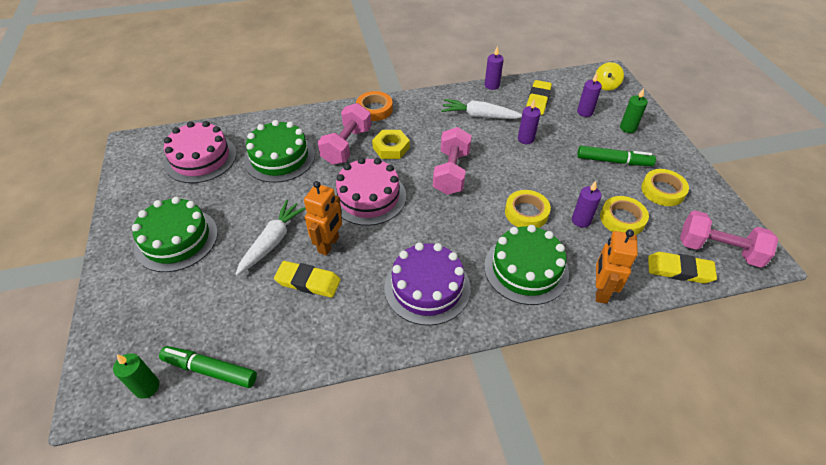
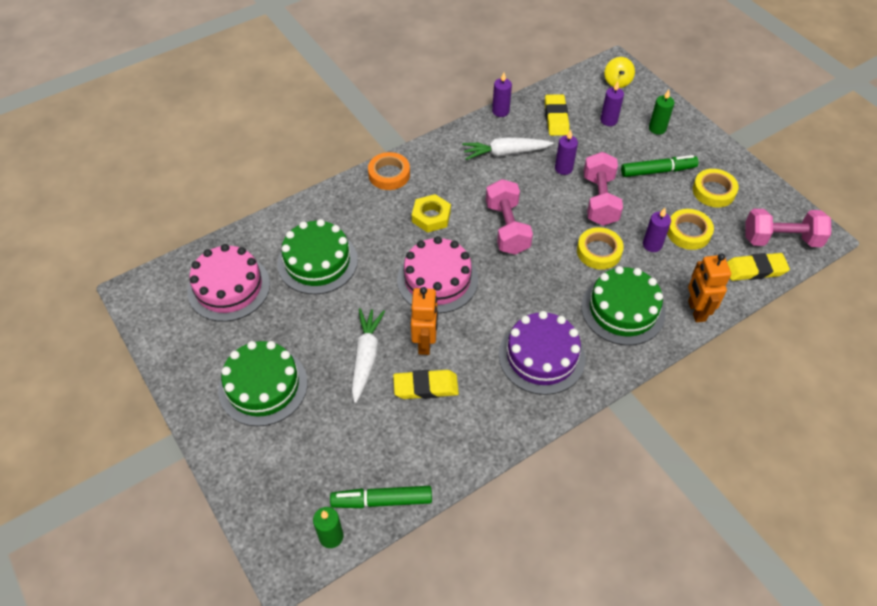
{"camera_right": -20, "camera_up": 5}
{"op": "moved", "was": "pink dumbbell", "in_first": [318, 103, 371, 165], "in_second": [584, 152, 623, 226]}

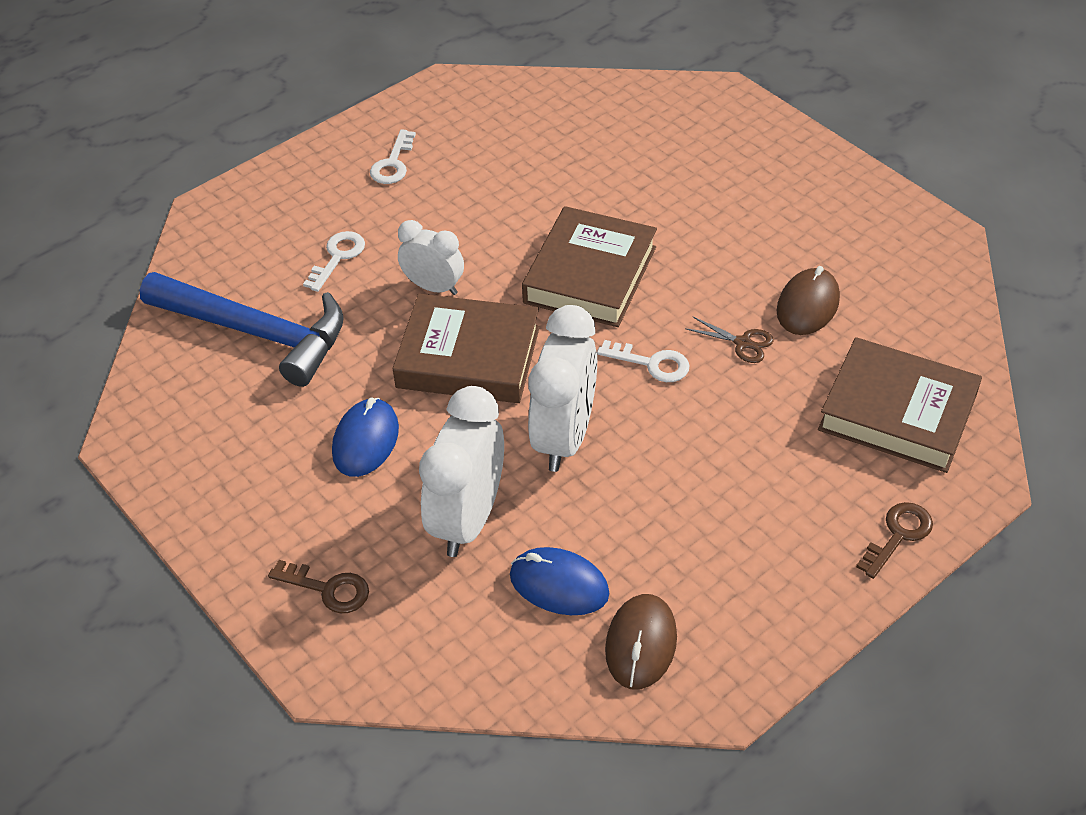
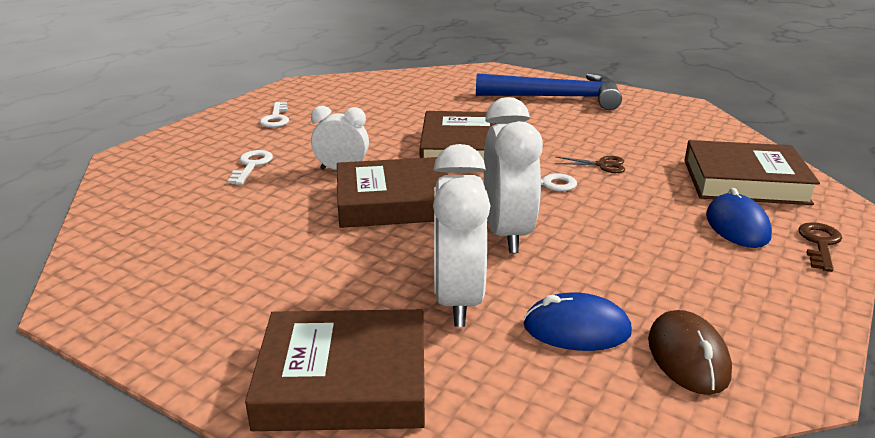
{"camera_right": -20, "camera_up": -20}
{"op": "moved", "was": "blue hammer", "in_first": [140, 272, 344, 387], "in_second": [476, 73, 622, 110]}
{"op": "replaced", "was": "brown key", "now": "brown book", "in_first": [268, 560, 369, 613], "in_second": [245, 309, 425, 431]}
{"op": "moved", "was": "blue mouse", "in_first": [332, 398, 399, 477], "in_second": [706, 188, 772, 248]}
{"op": "removed", "was": "brown mouse", "in_first": [776, 266, 840, 335]}

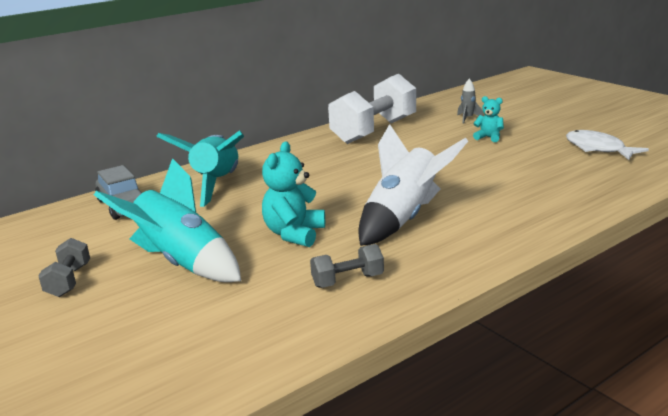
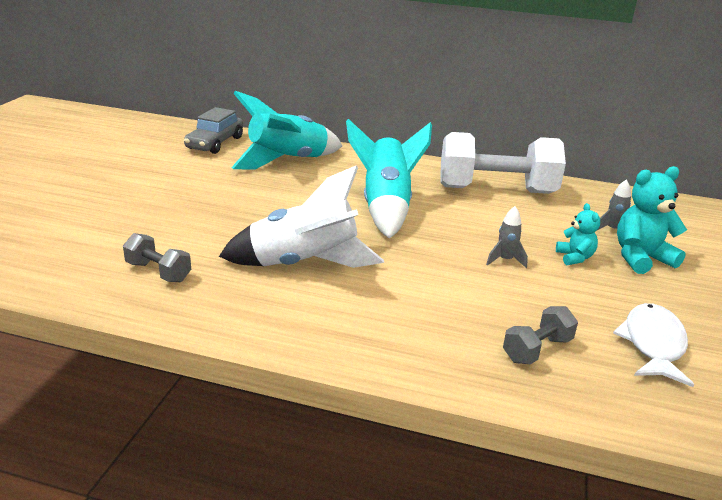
{"camera_right": 50, "camera_up": 5}
{"op": "moved", "was": "grey dumbbell", "in_first": [38, 238, 90, 297], "in_second": [503, 306, 578, 364]}
{"op": "moved", "was": "turquoise rocket", "in_first": [94, 158, 241, 282], "in_second": [346, 119, 432, 239]}
{"op": "moved", "was": "turquoise teddy bear", "in_first": [262, 142, 325, 247], "in_second": [617, 166, 687, 274]}
{"op": "added", "now": "grey rocket", "in_second": [486, 206, 528, 268]}

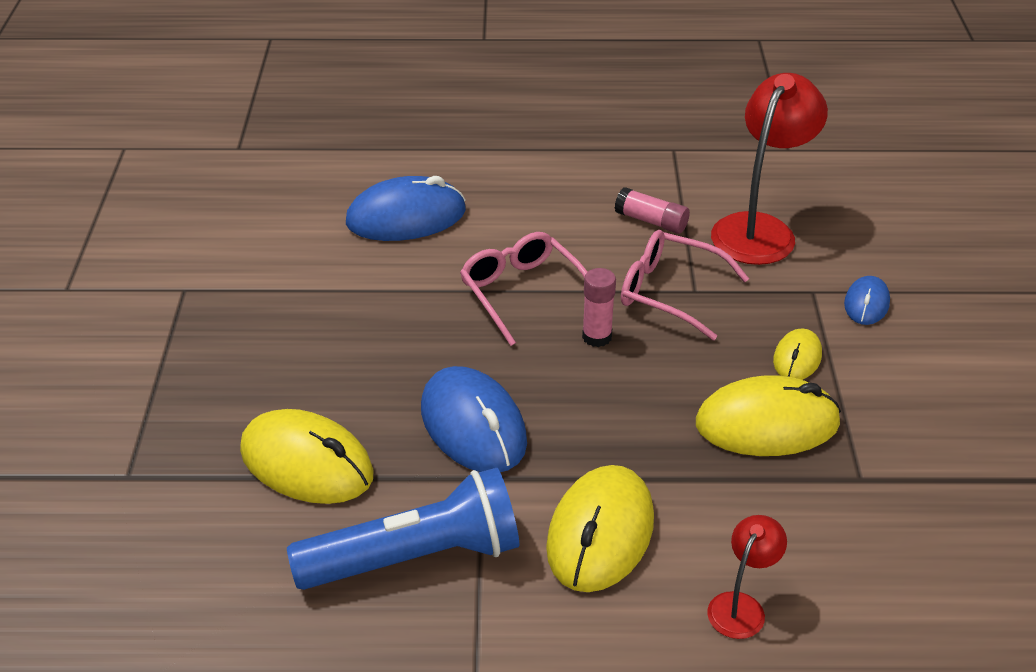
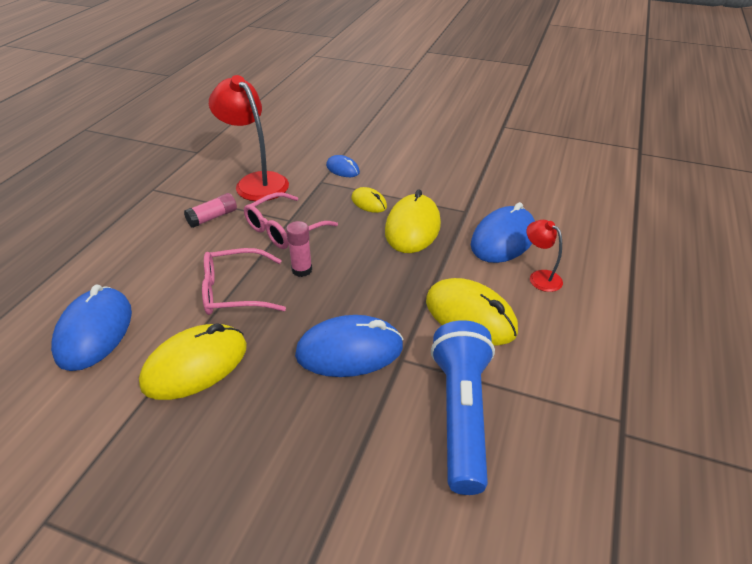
{"camera_right": -70, "camera_up": 0}
{"op": "moved", "was": "yellow mouse", "in_first": [240, 409, 374, 504], "in_second": [139, 323, 247, 400]}
{"op": "added", "now": "blue mouse", "in_second": [471, 202, 535, 263]}

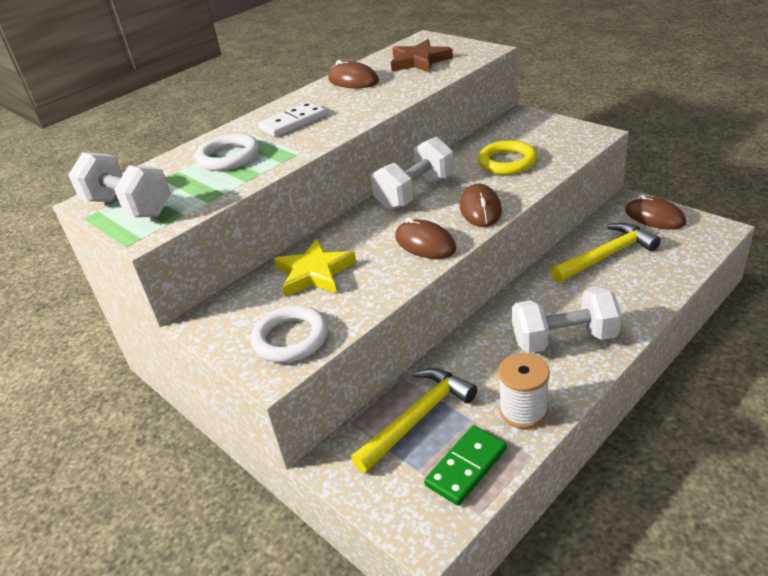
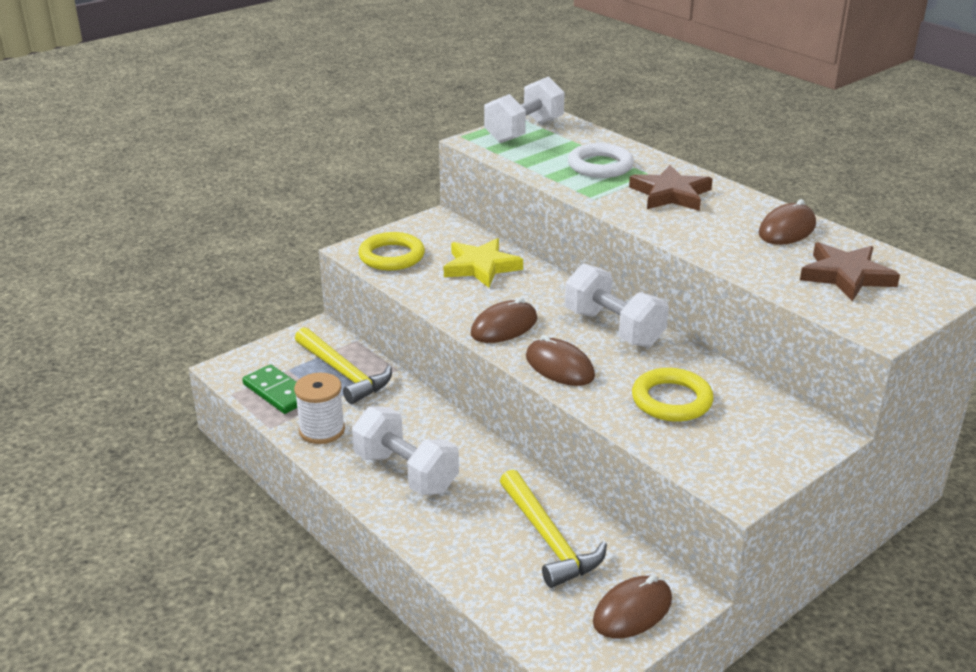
{"camera_right": 90, "camera_up": -5}
{"op": "recoloured", "was": "white ring", "now": "yellow ring", "in_first": [251, 305, 328, 363], "in_second": [358, 232, 425, 271]}
{"op": "replaced", "was": "white domino", "now": "brown star", "in_first": [258, 102, 326, 137], "in_second": [629, 165, 713, 211]}
{"op": "turned", "was": "brown mouse", "in_first": [460, 184, 502, 227], "in_second": [526, 335, 595, 386], "clockwise": 45}
{"op": "turned", "was": "white dumbbell", "in_first": [512, 288, 622, 353], "in_second": [352, 406, 459, 495], "clockwise": -45}

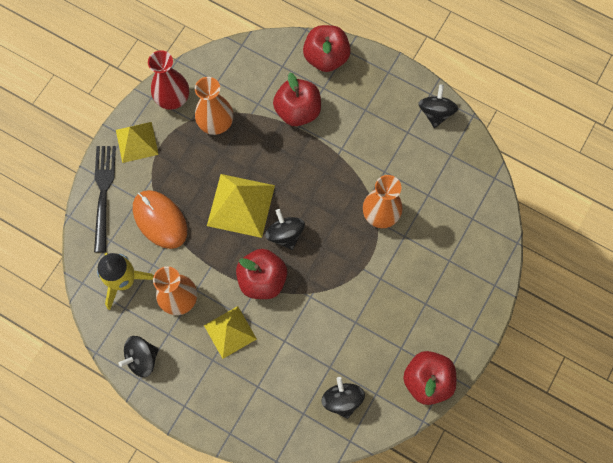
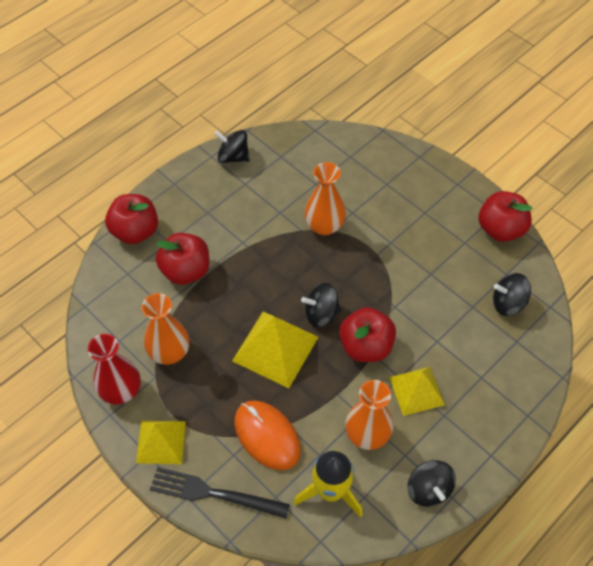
{"camera_right": -75, "camera_up": -15}
{"op": "turned", "was": "orange mouse", "in_first": [133, 190, 187, 249], "in_second": [234, 400, 301, 470], "clockwise": 75}

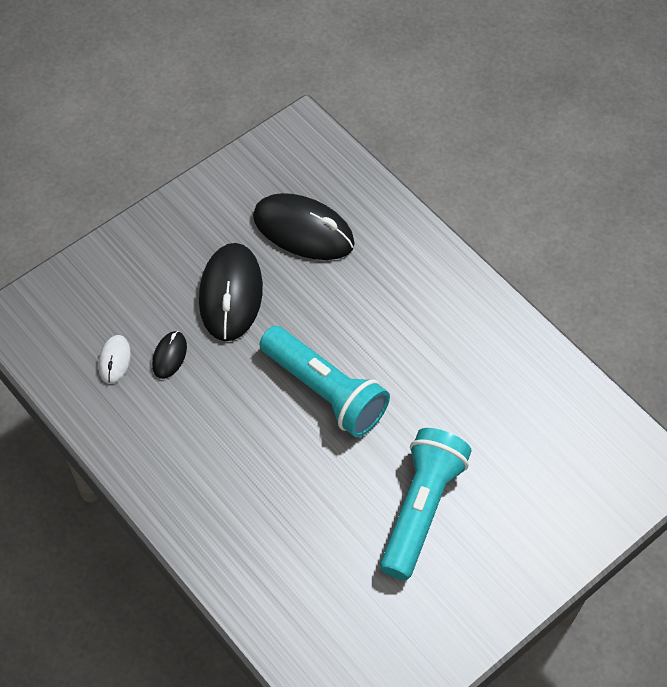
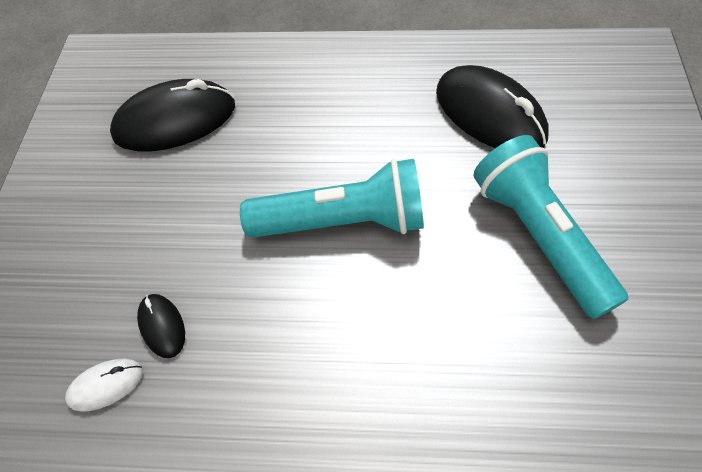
{"camera_right": -40, "camera_up": 0}
{"op": "turned", "was": "white mouse", "in_first": [99, 335, 131, 384], "in_second": [65, 359, 143, 412], "clockwise": -75}
{"op": "moved", "was": "black mouse", "in_first": [199, 243, 263, 341], "in_second": [436, 65, 549, 148]}

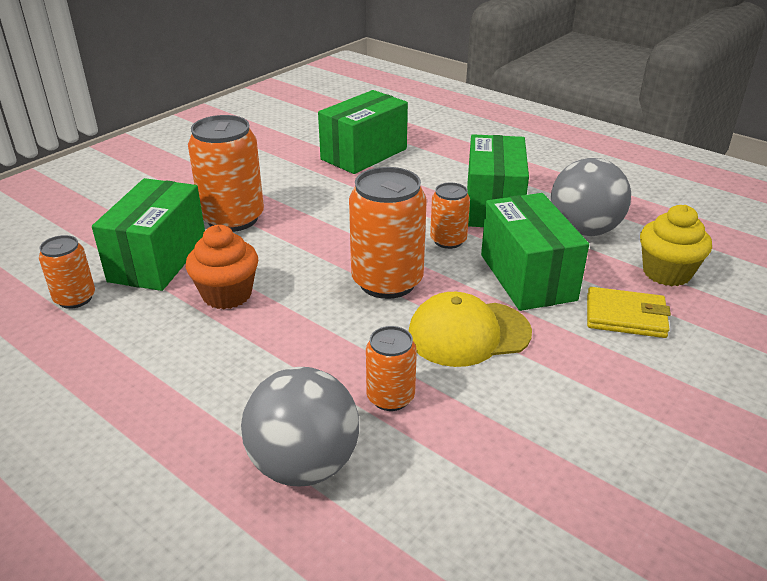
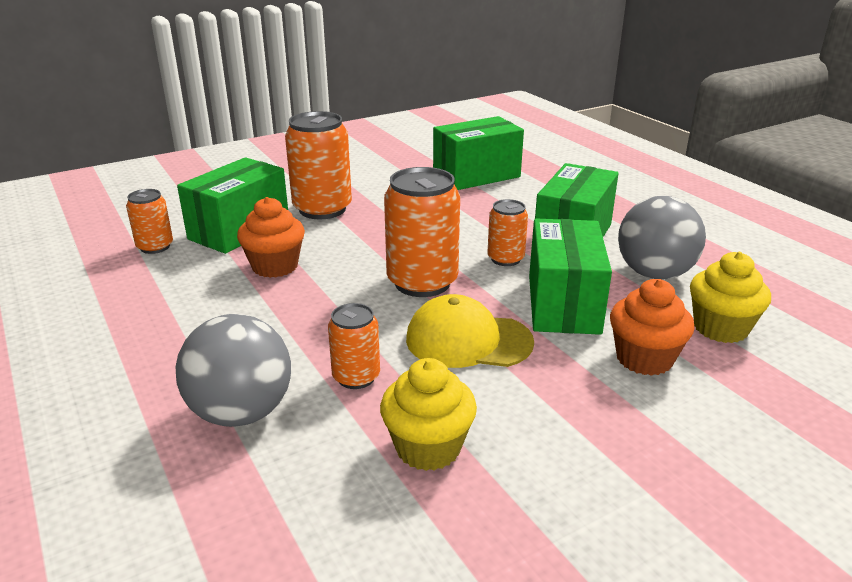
{"camera_right": 20, "camera_up": -5}
{"op": "replaced", "was": "yellow wallet", "now": "orange cupcake", "in_first": [587, 287, 671, 338], "in_second": [610, 279, 695, 376]}
{"op": "added", "now": "yellow cupcake", "in_second": [380, 358, 477, 471]}

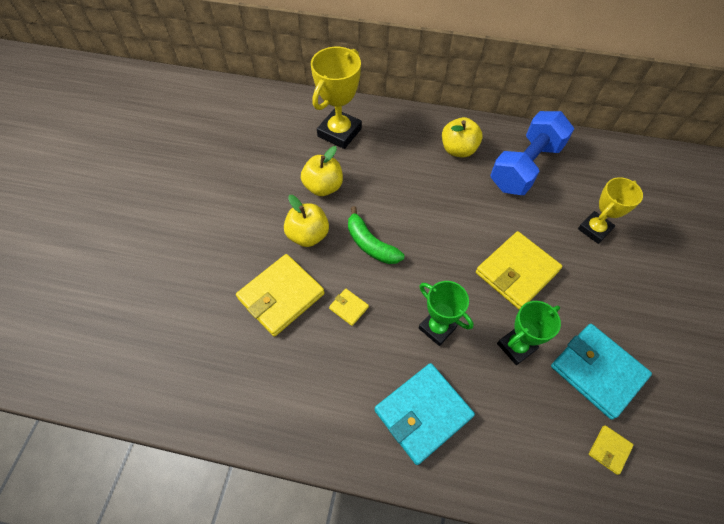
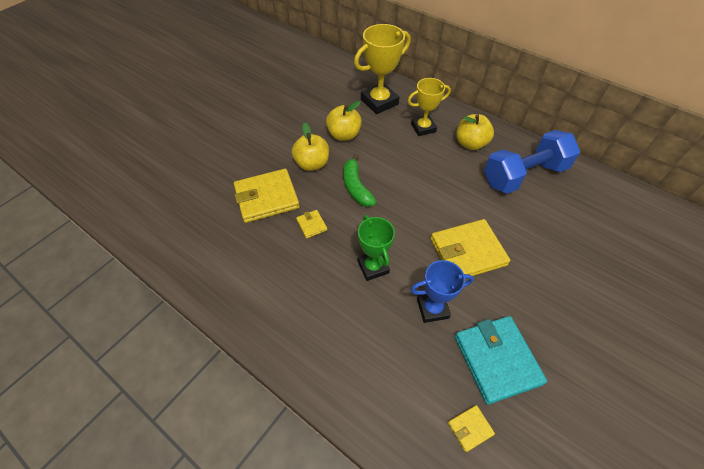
{"camera_right": 25, "camera_up": -5}
{"op": "removed", "was": "turquoise wallet", "in_first": [375, 363, 475, 465]}
{"op": "recoloured", "was": "green trophy", "now": "blue trophy", "in_first": [497, 301, 561, 365], "in_second": [410, 260, 474, 323]}
{"op": "moved", "was": "yellow trophy", "in_first": [578, 177, 643, 244], "in_second": [408, 78, 451, 136]}

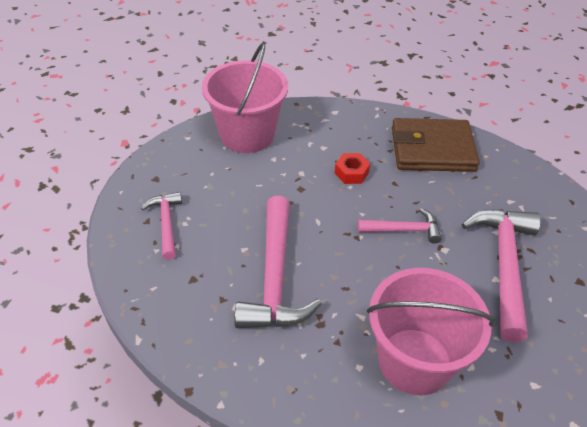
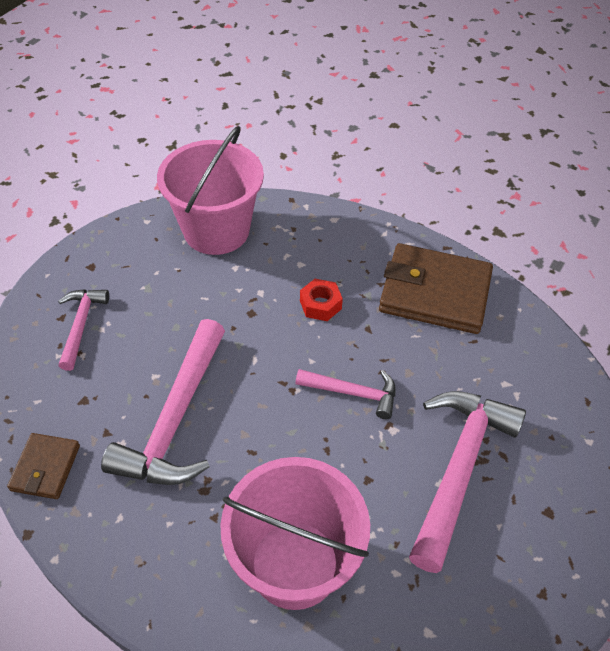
{"camera_right": 15, "camera_up": 5}
{"op": "added", "now": "brown wallet", "in_second": [7, 433, 80, 499]}

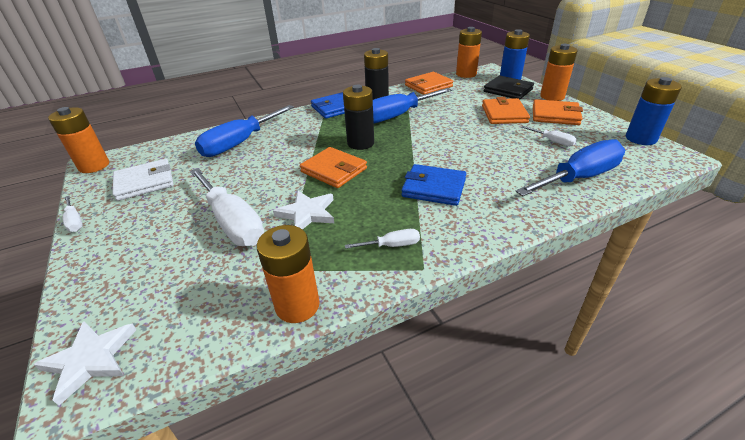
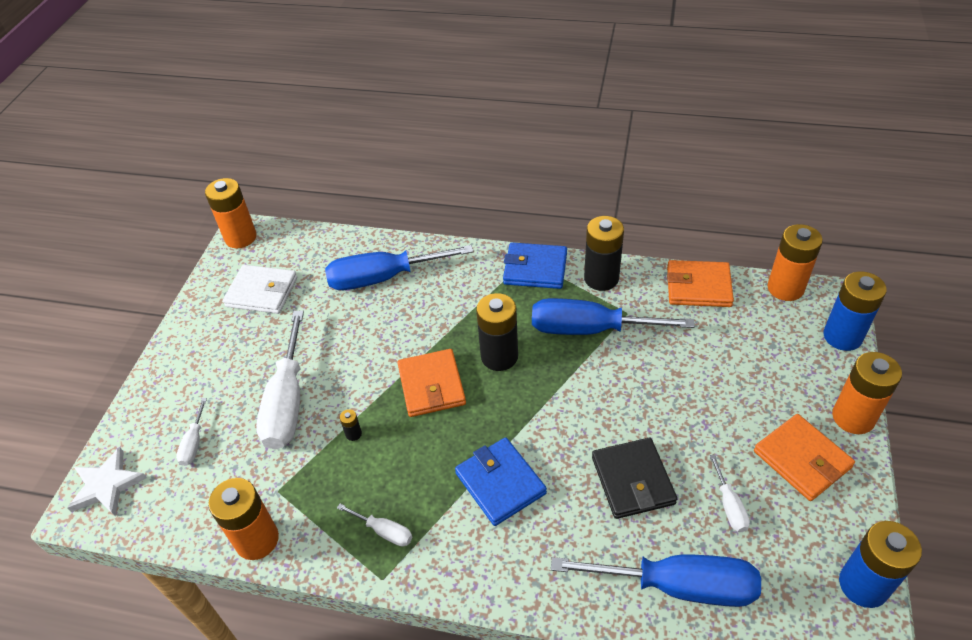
{"camera_right": 40, "camera_up": 10}
{"op": "moved", "was": "white screwdriver", "in_first": [62, 196, 83, 232], "in_second": [176, 398, 207, 466]}
{"op": "replaced", "was": "white star", "now": "black battery", "in_first": [273, 190, 334, 230], "in_second": [340, 409, 362, 441]}
{"op": "removed", "was": "orange wallet", "in_first": [482, 97, 530, 124]}
{"op": "moved", "was": "black wallet", "in_first": [484, 76, 534, 100], "in_second": [592, 438, 677, 519]}

